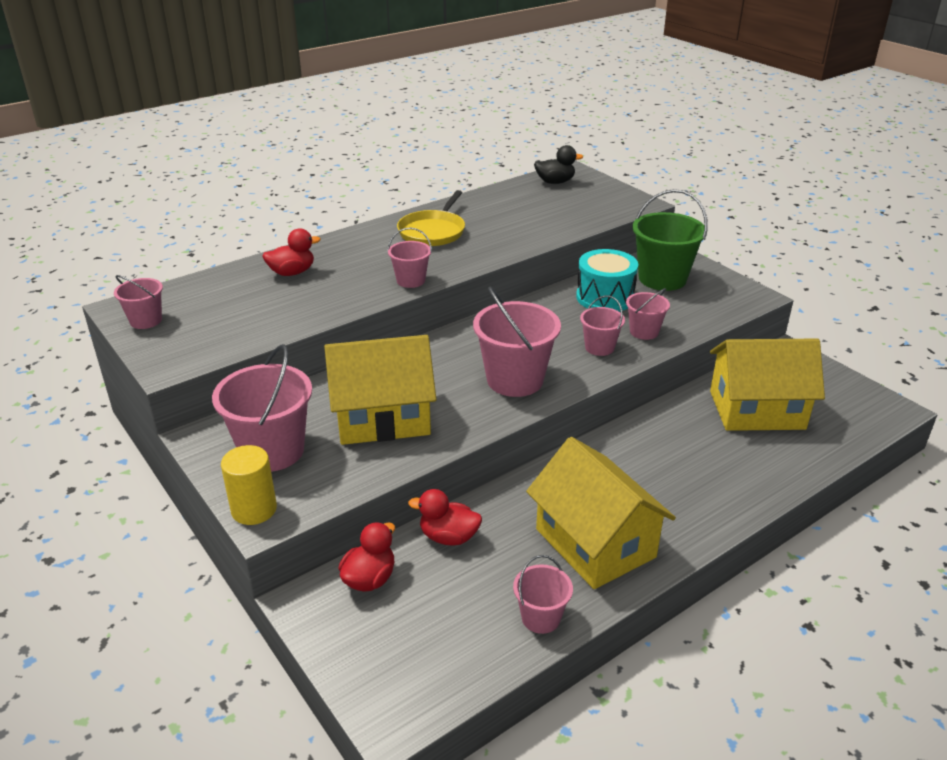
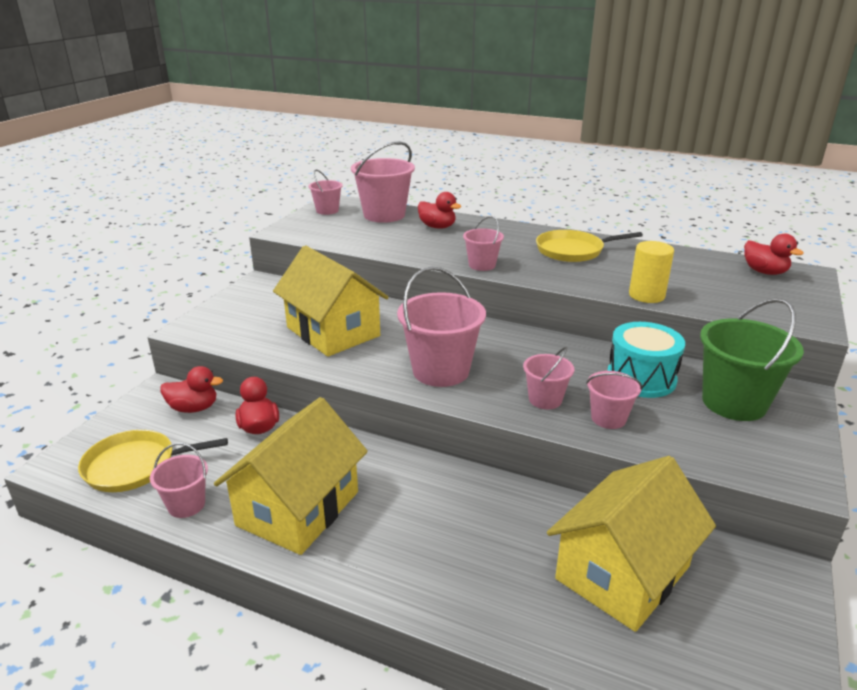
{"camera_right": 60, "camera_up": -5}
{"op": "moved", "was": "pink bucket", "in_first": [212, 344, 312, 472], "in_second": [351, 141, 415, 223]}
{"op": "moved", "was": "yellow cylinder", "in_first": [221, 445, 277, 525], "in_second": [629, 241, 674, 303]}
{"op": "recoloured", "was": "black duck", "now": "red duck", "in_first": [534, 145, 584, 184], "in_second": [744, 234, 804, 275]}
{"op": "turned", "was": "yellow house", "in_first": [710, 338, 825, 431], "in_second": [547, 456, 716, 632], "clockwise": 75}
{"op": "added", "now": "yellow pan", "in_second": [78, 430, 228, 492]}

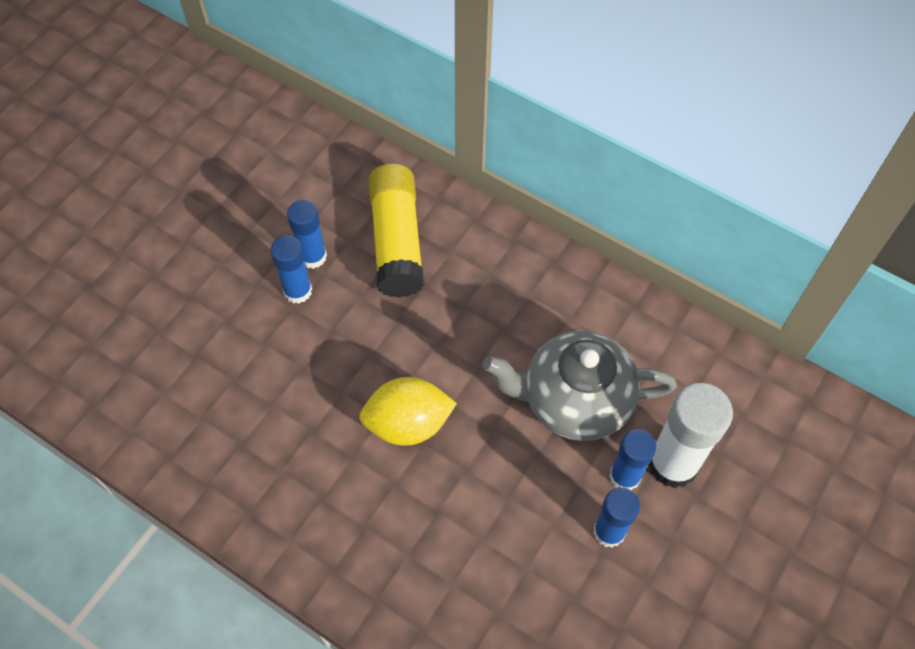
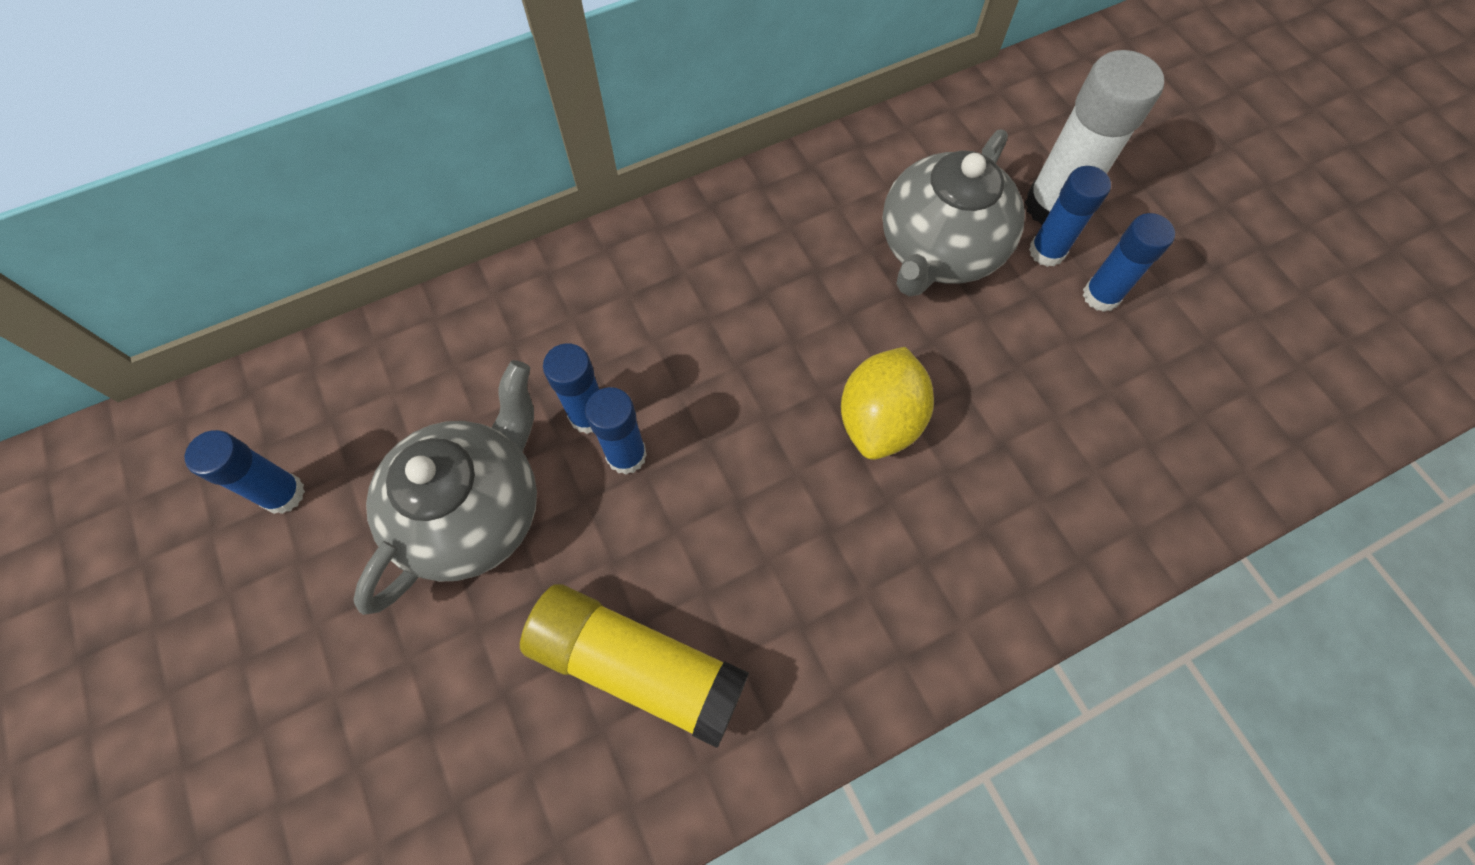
{"camera_right": -60, "camera_up": 5}
{"op": "moved", "was": "yellow glue stick", "in_first": [368, 164, 424, 298], "in_second": [520, 584, 749, 748]}
{"op": "added", "now": "blue glue stick", "in_second": [185, 430, 305, 514]}
{"op": "added", "now": "grey teapot", "in_second": [353, 360, 537, 615]}

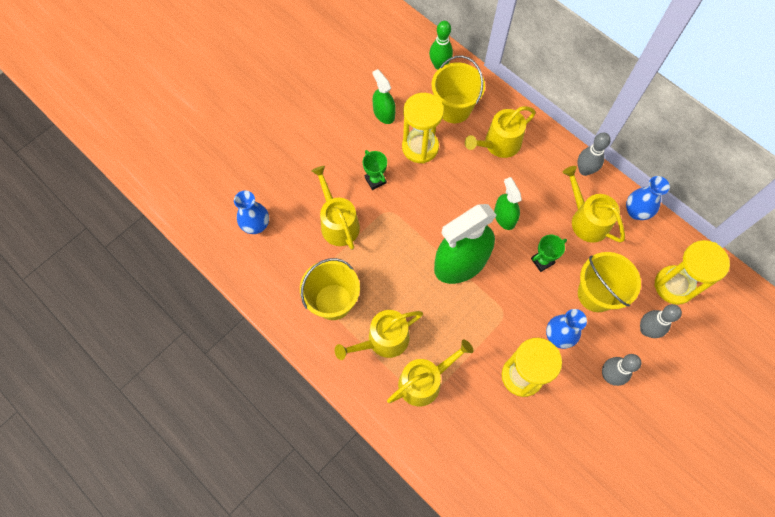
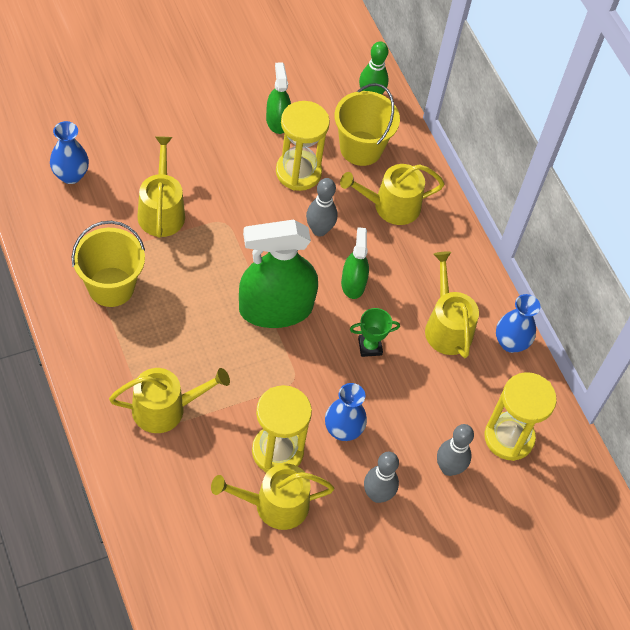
{"camera_right": 15, "camera_up": -10}
{"op": "moved", "was": "yellow watering can", "in_first": [335, 310, 423, 360], "in_second": [211, 463, 335, 530]}
{"op": "removed", "was": "green trophy", "in_first": [363, 150, 387, 190]}
{"op": "moved", "was": "grey bowling pin", "in_first": [578, 132, 611, 176], "in_second": [306, 178, 337, 236]}
{"op": "removed", "was": "yellow bucket", "in_first": [578, 252, 641, 312]}

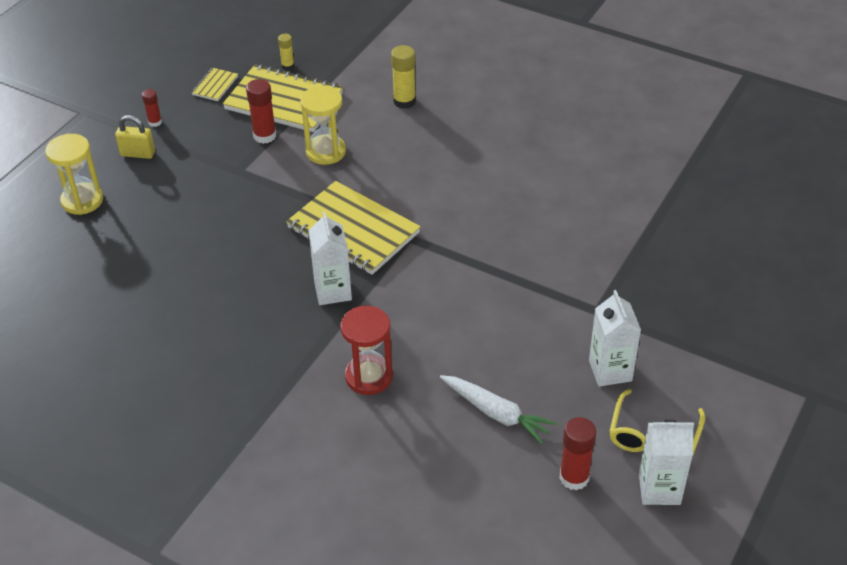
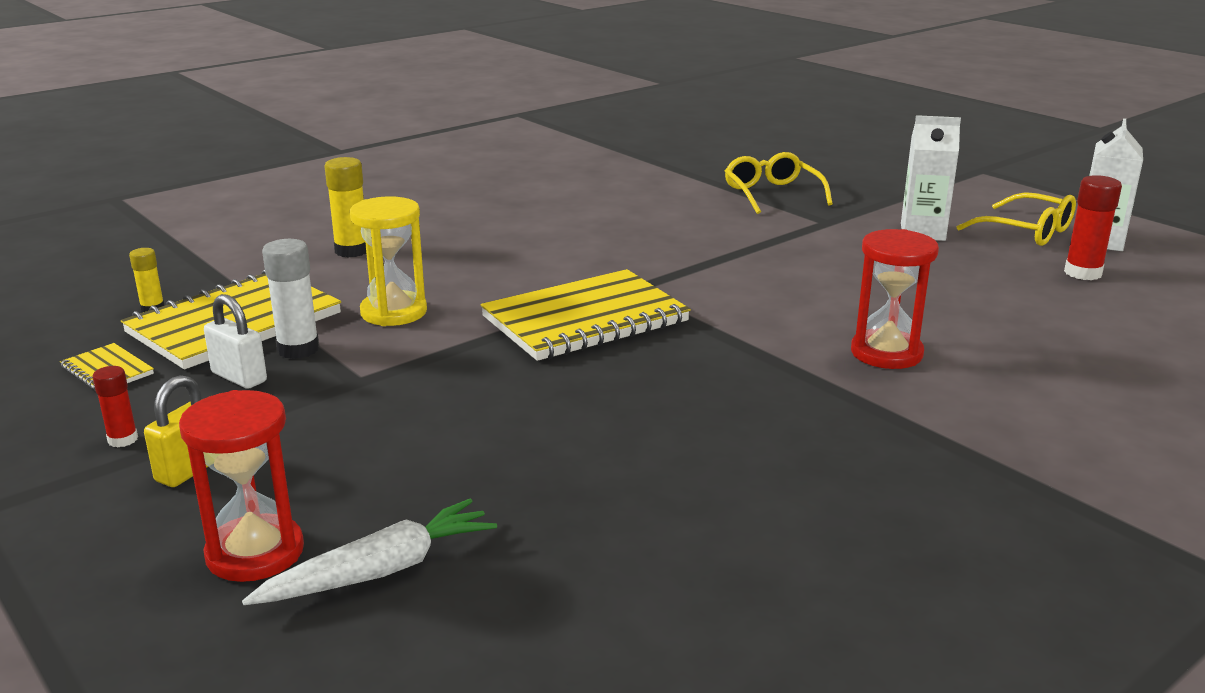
{"camera_right": -70, "camera_up": -20}
{"op": "recoloured", "was": "yellow hourglass", "now": "red hourglass", "in_first": [45, 134, 103, 215], "in_second": [179, 390, 304, 582]}
{"op": "recoloured", "was": "red glue stick", "now": "white glue stick", "in_first": [246, 79, 276, 144], "in_second": [262, 239, 319, 359]}
{"op": "removed", "was": "white carton", "in_first": [308, 211, 352, 305]}
{"op": "moved", "was": "white carrot", "in_first": [440, 375, 557, 444], "in_second": [242, 499, 497, 605]}
{"op": "added", "now": "white padlock", "in_second": [204, 294, 267, 389]}
{"op": "added", "now": "yellow glasses", "in_second": [725, 152, 833, 214]}

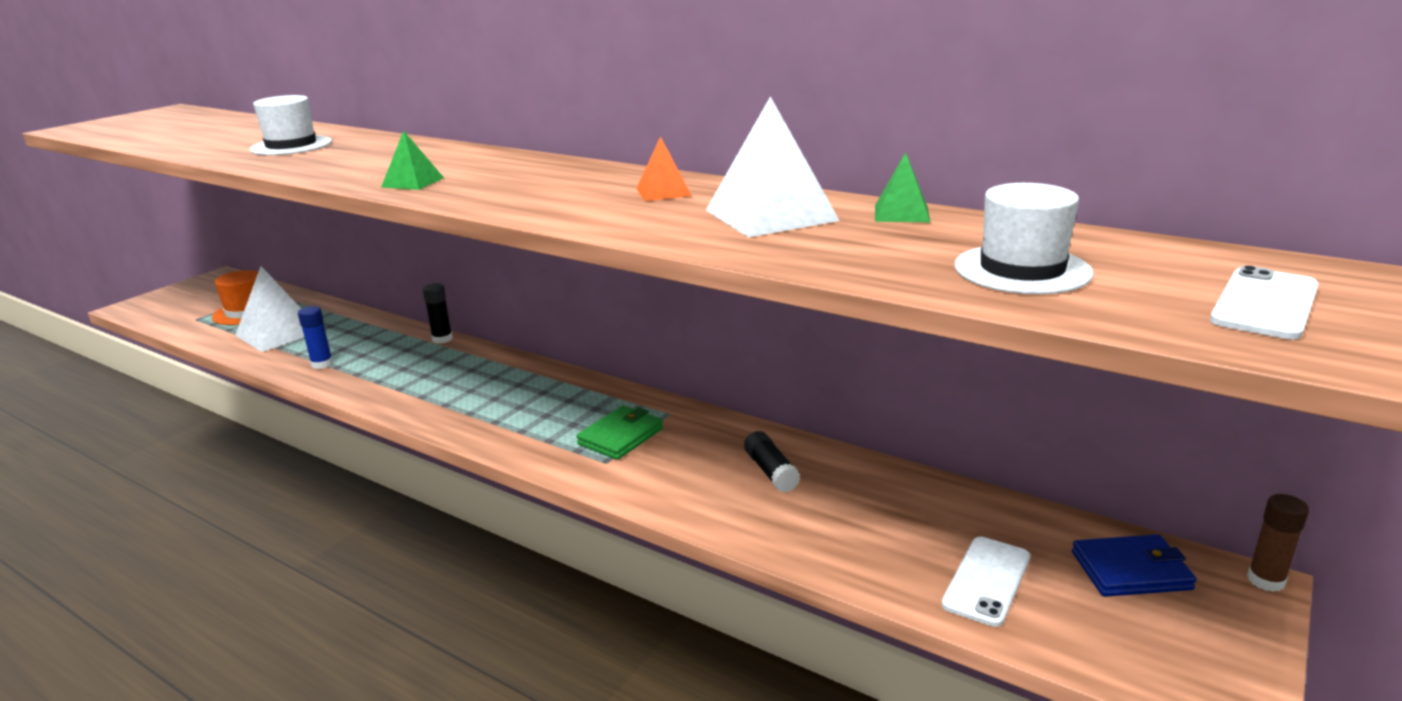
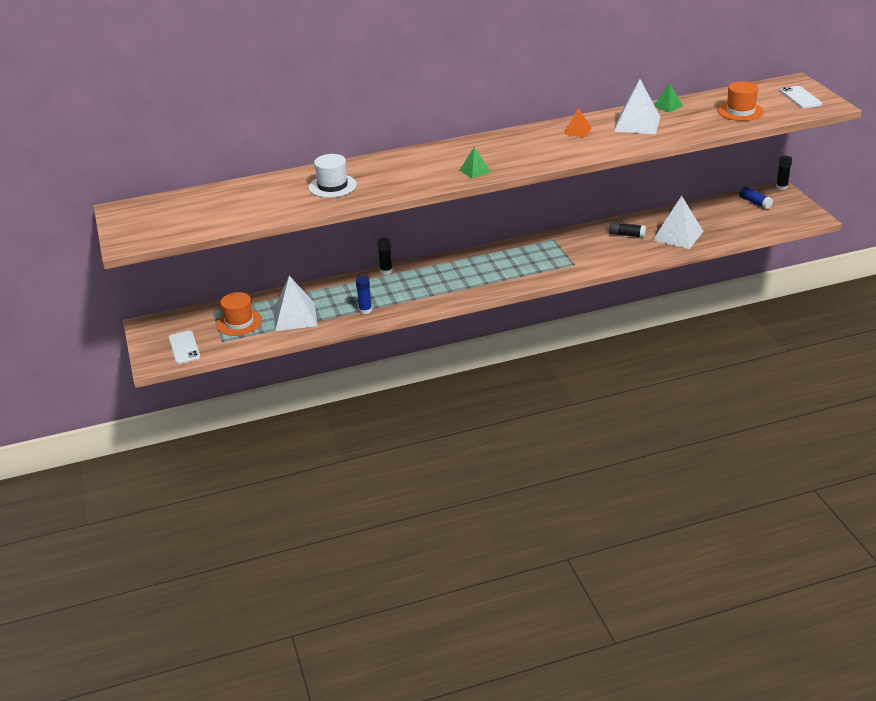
{"camera_right": -50, "camera_up": 10}
{"op": "removed", "was": "green wallet", "in_first": [576, 405, 663, 460]}
{"op": "moved", "was": "white phone", "in_first": [942, 537, 1030, 627], "in_second": [168, 331, 200, 364]}
{"op": "recoloured", "was": "white hat", "now": "orange hat", "in_first": [954, 183, 1093, 294], "in_second": [718, 81, 764, 121]}
{"op": "replaced", "was": "blue wallet", "now": "blue glue stick", "in_first": [1072, 534, 1197, 597], "in_second": [739, 187, 773, 209]}
{"op": "recoloured", "was": "brown glue stick", "now": "black glue stick", "in_first": [1247, 494, 1309, 592], "in_second": [776, 155, 792, 190]}
{"op": "added", "now": "white pyramid", "in_second": [653, 196, 704, 249]}

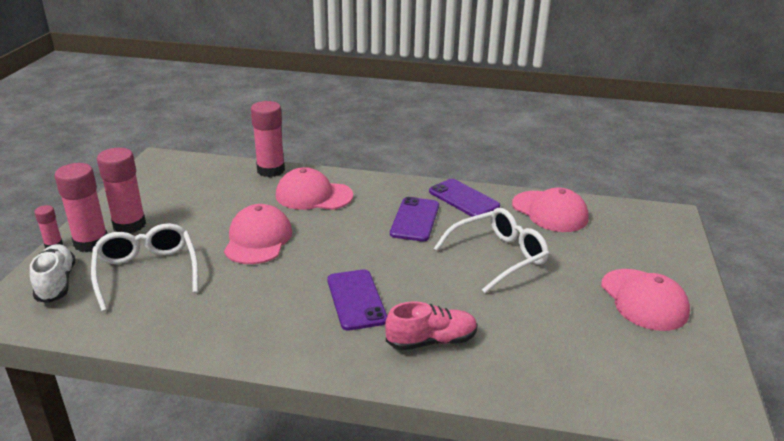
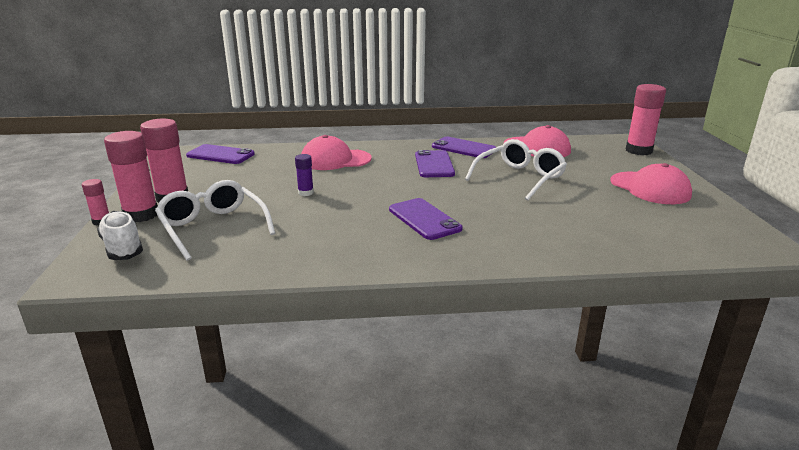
{"camera_right": -15, "camera_up": -5}
{"op": "replaced", "was": "pink cap", "now": "purple glue stick", "in_first": [224, 204, 292, 264], "in_second": [295, 154, 314, 196]}
{"op": "moved", "was": "pink glue stick", "in_first": [251, 101, 285, 177], "in_second": [626, 84, 666, 155]}
{"op": "removed", "was": "pink shoe", "in_first": [385, 301, 477, 350]}
{"op": "added", "now": "purple phone", "in_second": [186, 144, 255, 164]}

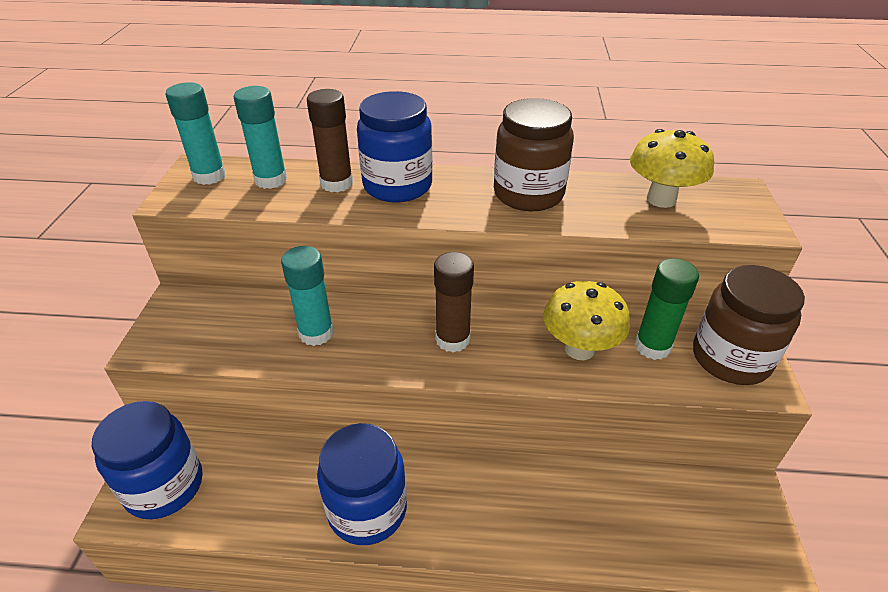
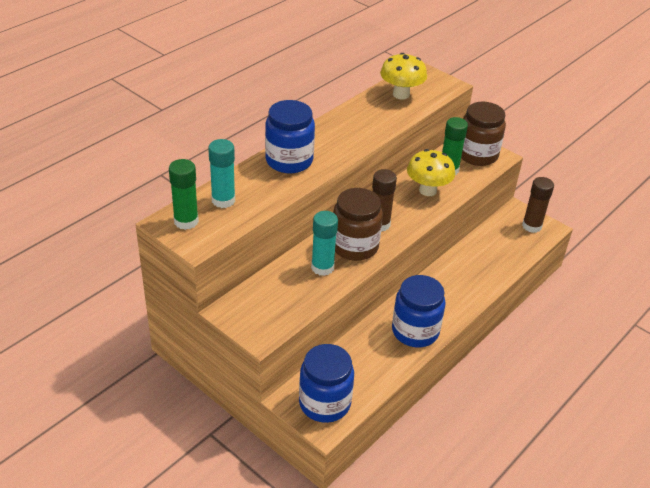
{"camera_right": -55, "camera_up": 0}
{"op": "recoloured", "was": "turquoise glue stick", "now": "green glue stick", "in_first": [166, 82, 226, 185], "in_second": [169, 159, 199, 230]}
{"op": "moved", "was": "brown glue stick", "in_first": [307, 89, 353, 192], "in_second": [522, 177, 554, 233]}
{"op": "moved", "was": "brown jar", "in_first": [494, 98, 574, 211], "in_second": [333, 188, 383, 261]}

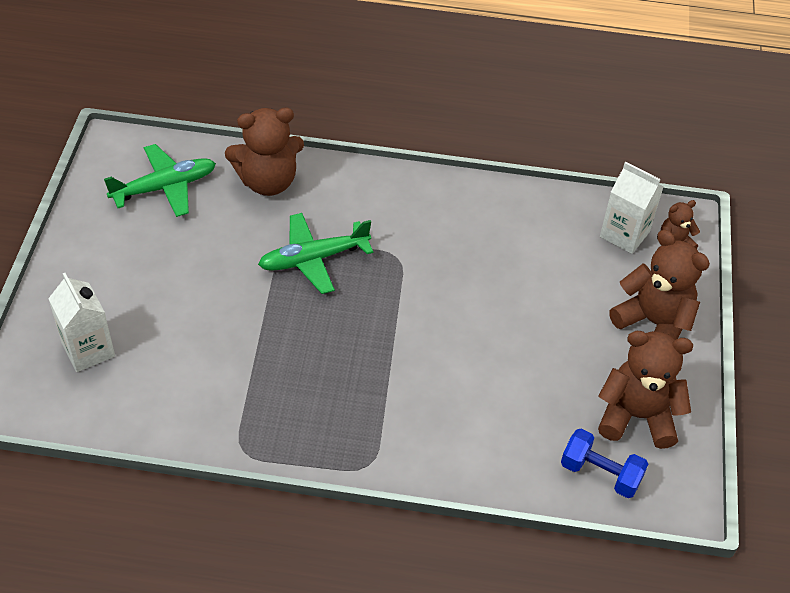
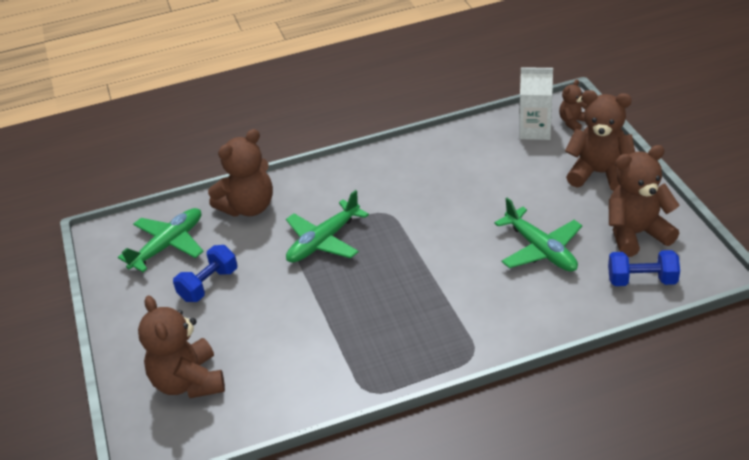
{"camera_right": -20, "camera_up": -10}
{"op": "replaced", "was": "white carton", "now": "brown teddy bear", "in_first": [48, 273, 115, 372], "in_second": [138, 295, 225, 398]}
{"op": "added", "now": "blue dumbbell", "in_second": [173, 245, 238, 302]}
{"op": "added", "now": "green plane", "in_second": [494, 198, 582, 272]}

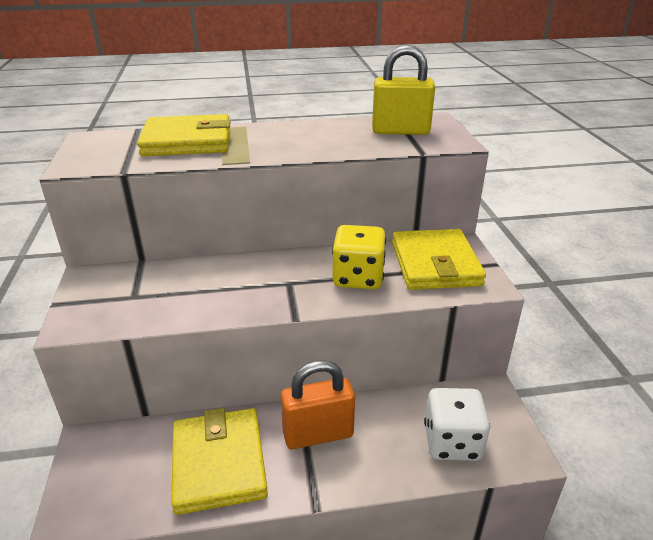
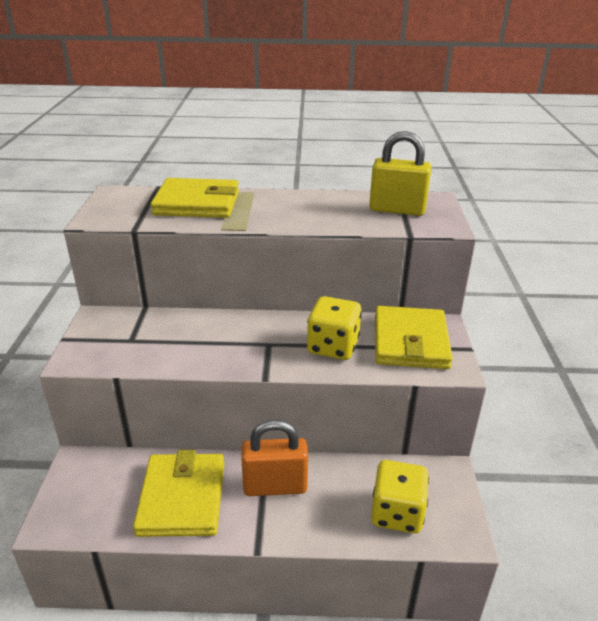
{"camera_right": 10, "camera_up": 0}
{"op": "recoloured", "was": "white dice", "now": "yellow dice", "in_first": [424, 388, 490, 461], "in_second": [371, 460, 429, 533]}

